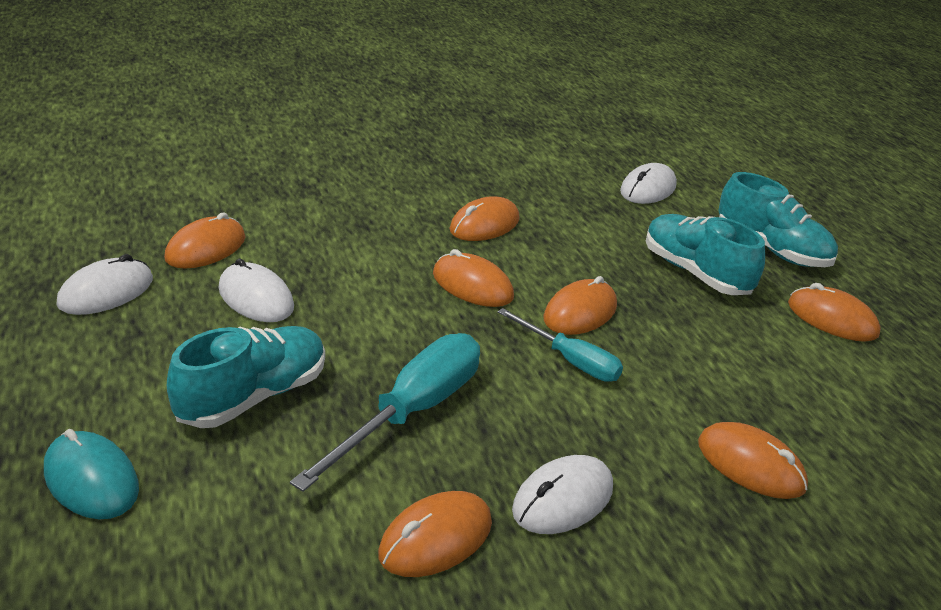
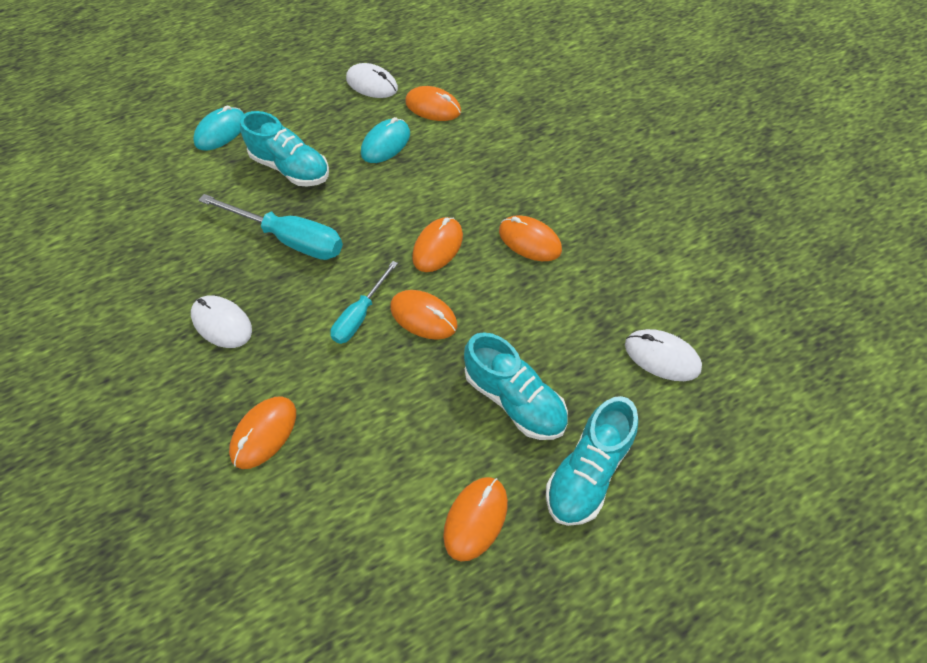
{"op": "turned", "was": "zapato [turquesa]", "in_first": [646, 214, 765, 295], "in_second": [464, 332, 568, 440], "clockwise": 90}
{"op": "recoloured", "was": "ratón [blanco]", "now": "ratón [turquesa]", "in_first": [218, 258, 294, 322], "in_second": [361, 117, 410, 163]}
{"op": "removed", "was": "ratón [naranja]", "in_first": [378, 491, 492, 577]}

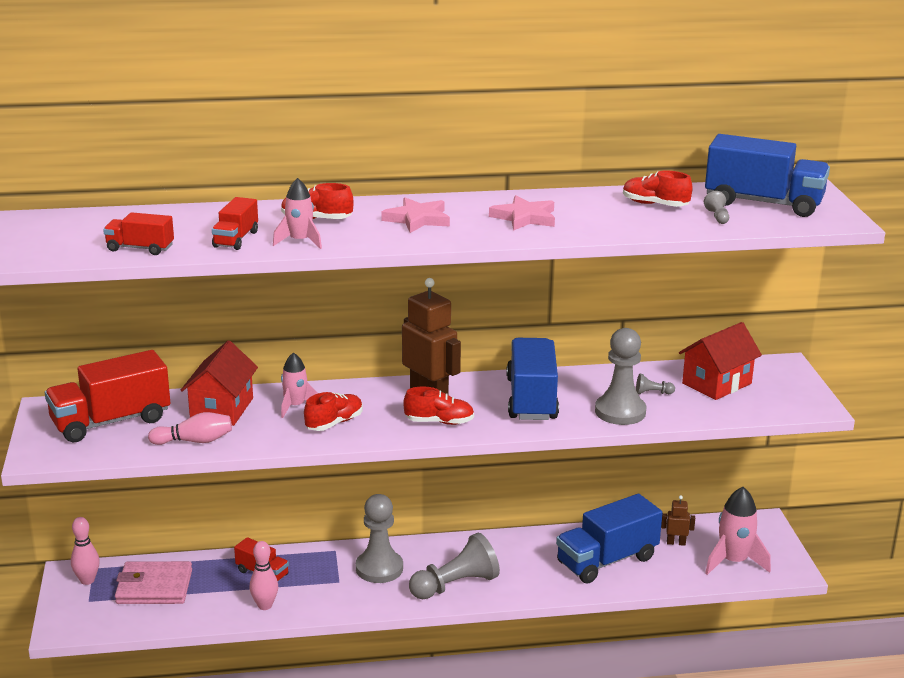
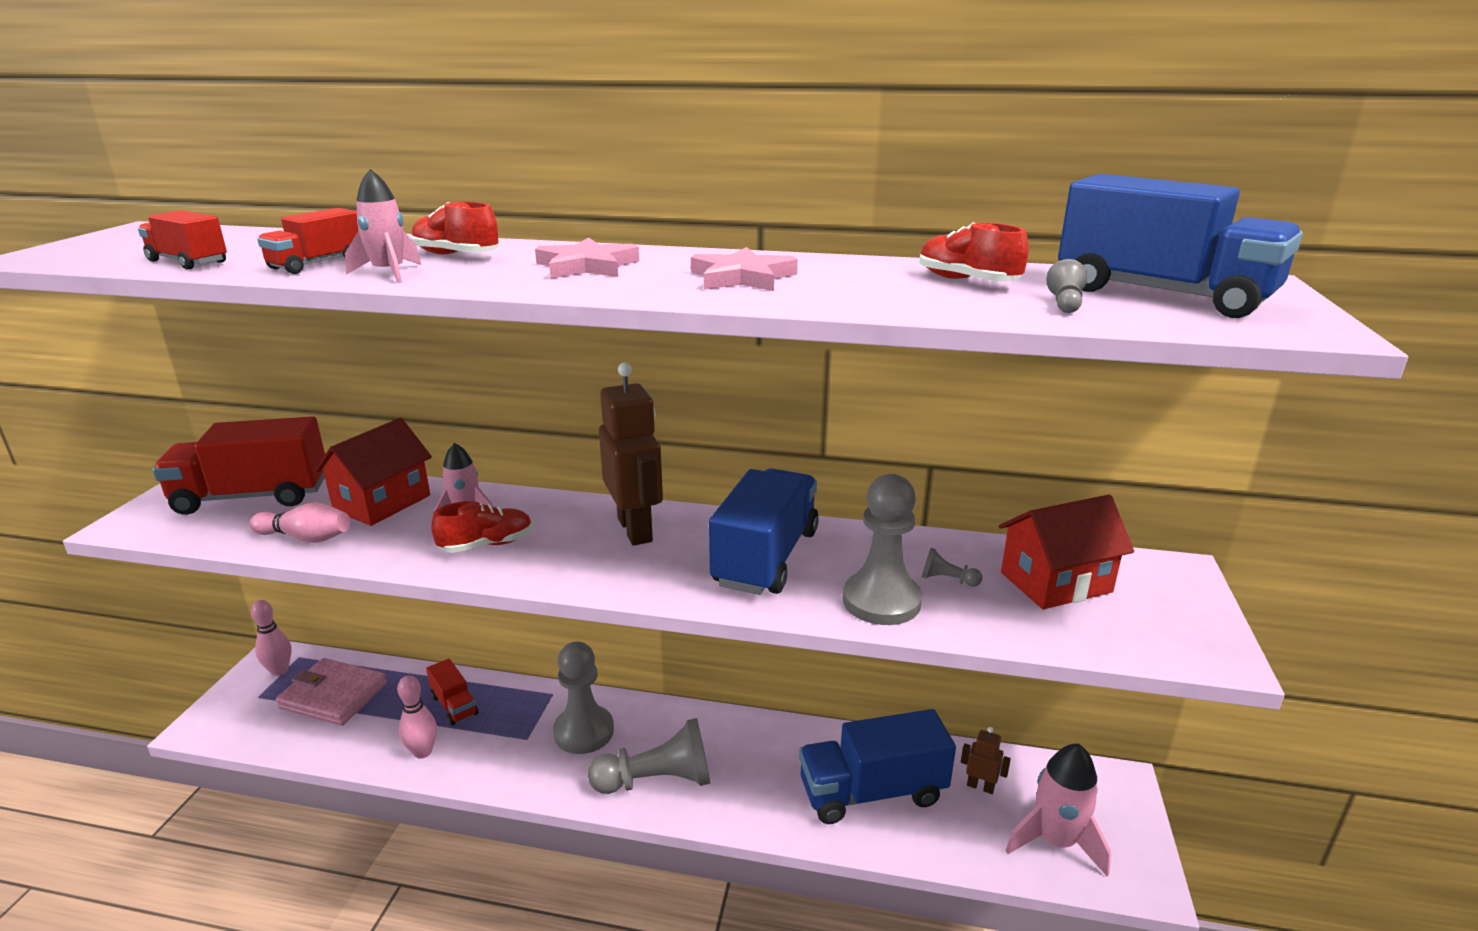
{"op": "removed", "was": "zapato [rojo]", "in_first": [403, 387, 474, 425]}

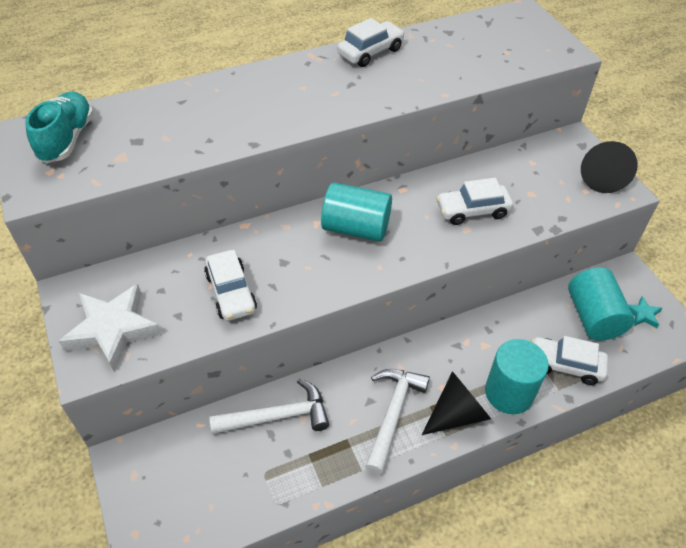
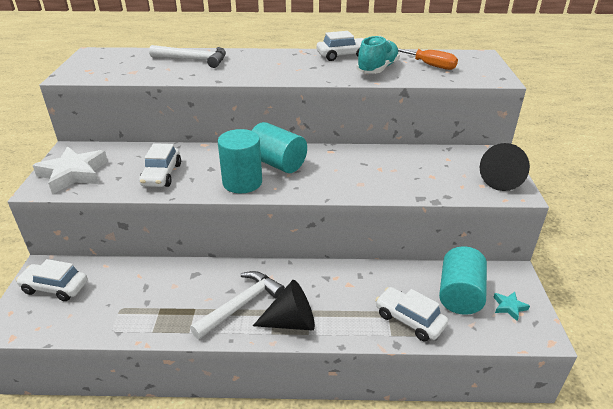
{"op": "moved", "was": "zapato [turquesa]", "in_first": [25, 92, 94, 163], "in_second": [356, 36, 400, 74]}
{"op": "moved", "was": "coche [blanco]", "in_first": [436, 178, 513, 225], "in_second": [16, 259, 88, 301]}
{"op": "moved", "was": "cilindro [turquesa]", "in_first": [485, 339, 549, 414], "in_second": [218, 129, 262, 193]}
{"op": "moved", "was": "martillo [blanco]", "in_first": [209, 379, 329, 434], "in_second": [149, 45, 226, 68]}
{"op": "added", "now": "destornillador [naranja]", "in_second": [398, 48, 458, 70]}

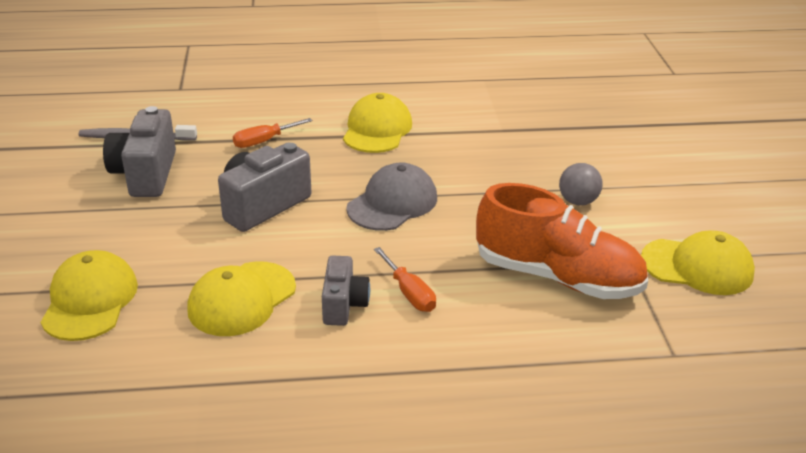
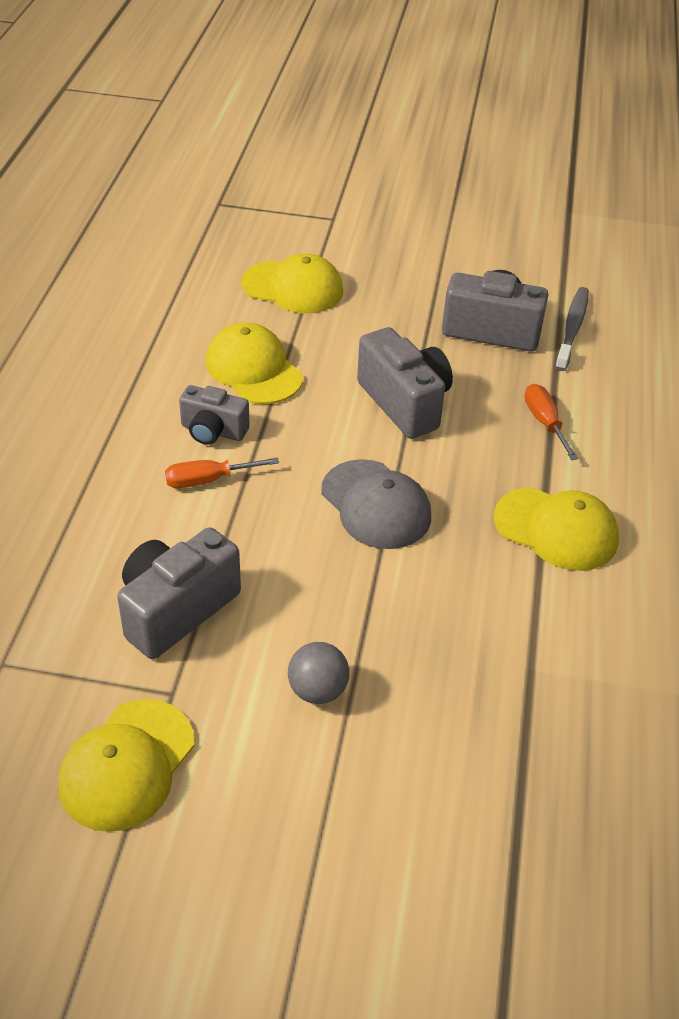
{"op": "replaced", "was": "zapato [naranja]", "now": "cámara [gris]", "in_first": [476, 183, 648, 299], "in_second": [117, 527, 241, 659]}

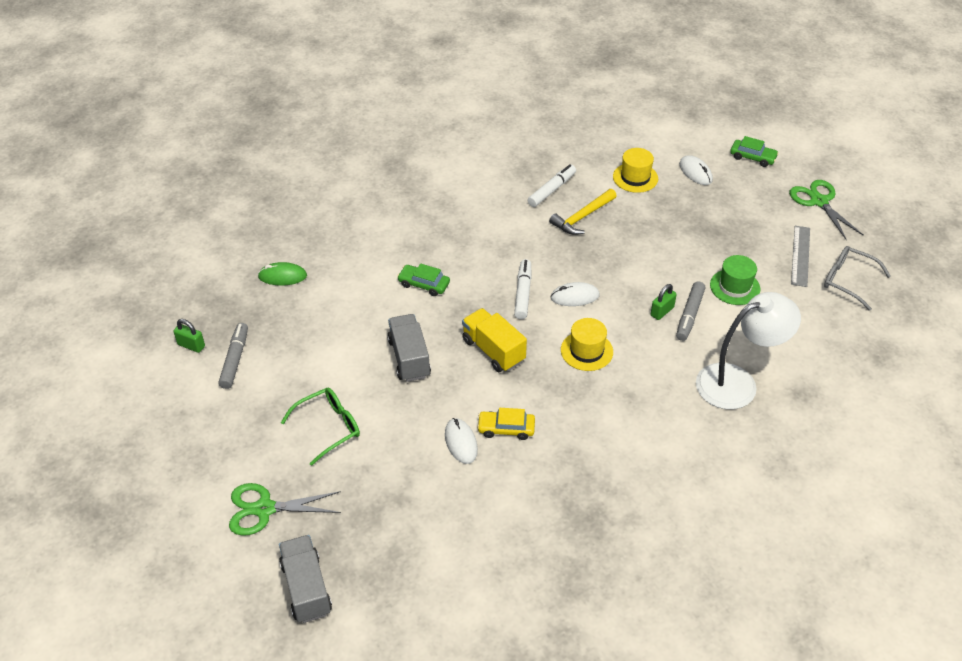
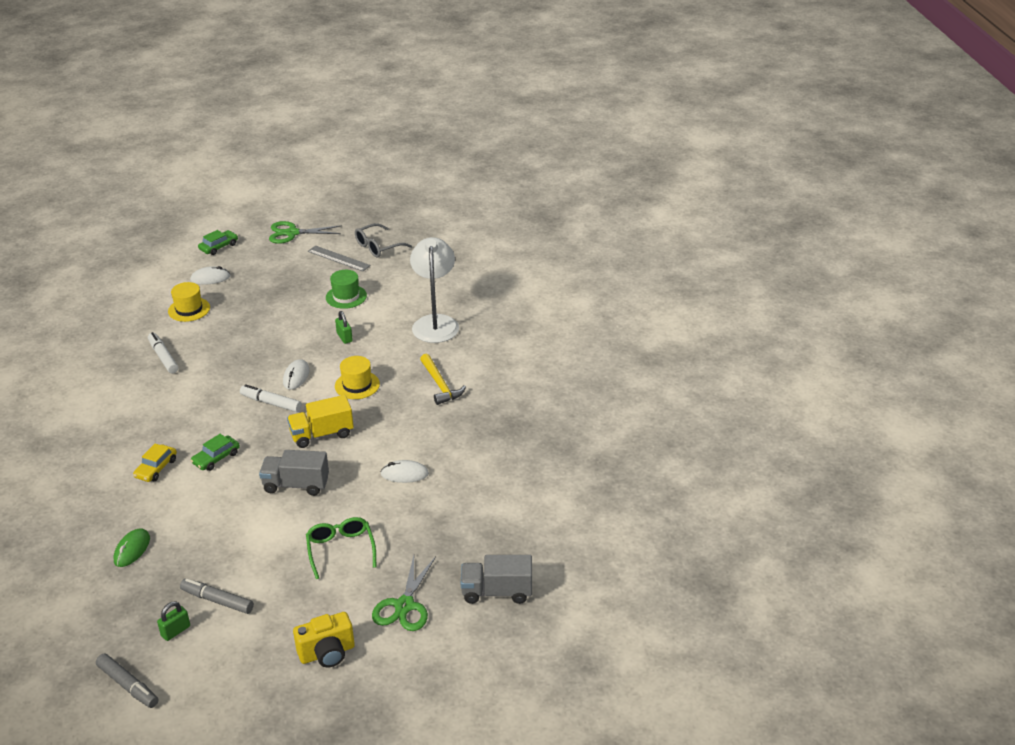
{"op": "moved", "was": "martillo [amarillo]", "in_first": [549, 189, 617, 235], "in_second": [420, 354, 466, 405]}
{"op": "moved", "was": "rotulador [gris]", "in_first": [676, 281, 705, 341], "in_second": [96, 654, 158, 708]}
{"op": "moved", "was": "coche [amarillo]", "in_first": [477, 408, 535, 440], "in_second": [133, 444, 177, 482]}
{"op": "added", "now": "cámara [amarillo]", "in_second": [293, 612, 355, 668]}

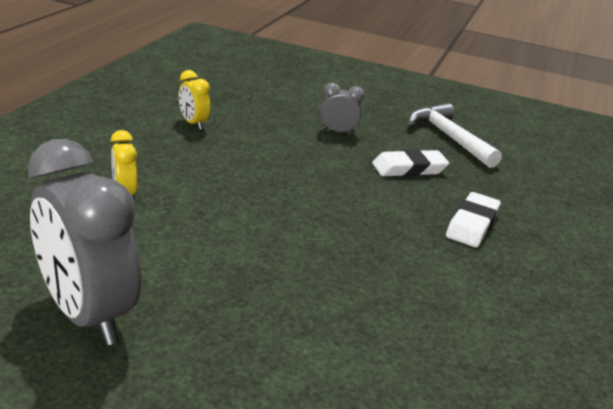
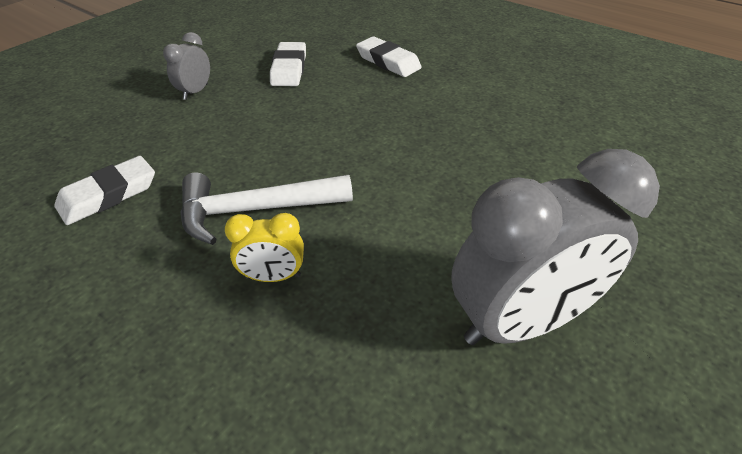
{"op": "replaced", "was": "despertador [amarillo]", "now": "goma de borrar [blanco]", "in_first": [179, 70, 210, 130], "in_second": [54, 156, 155, 225]}
{"op": "moved", "was": "martillo [blanco]", "in_first": [408, 103, 502, 168], "in_second": [180, 172, 353, 245]}

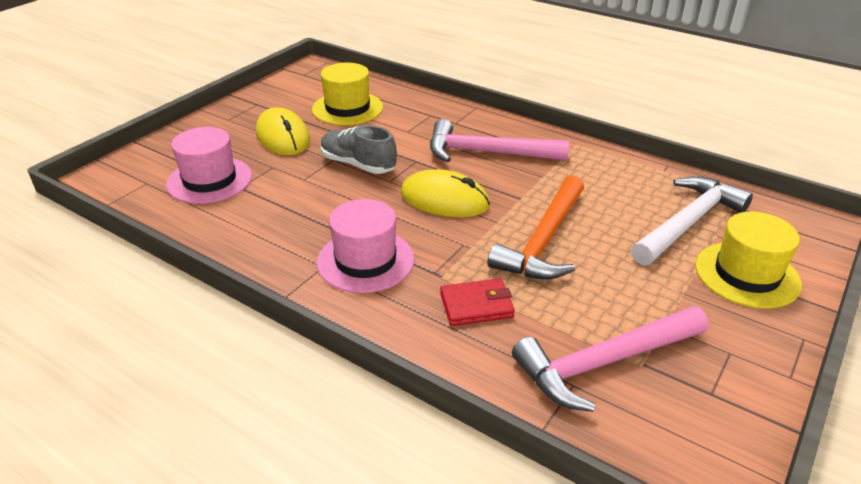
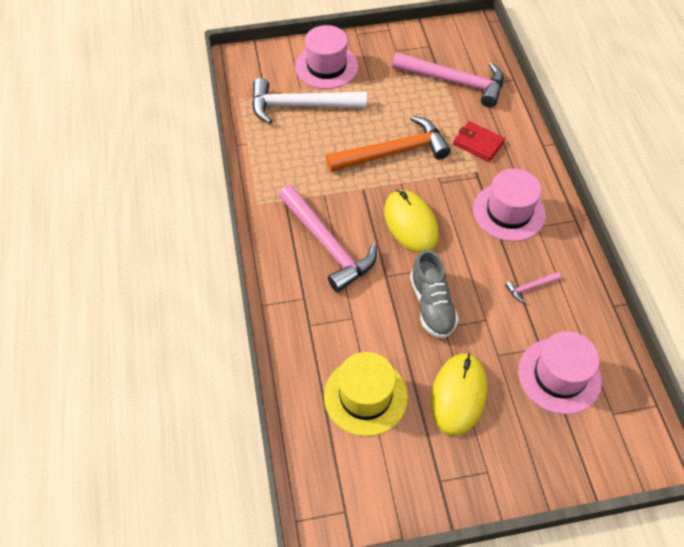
{"op": "recoloured", "was": "sombrero [amarillo]", "now": "sombrero [rosa]", "in_first": [695, 211, 802, 309], "in_second": [295, 25, 358, 89]}
{"op": "added", "now": "martillo [rosa]", "in_second": [505, 272, 561, 303]}

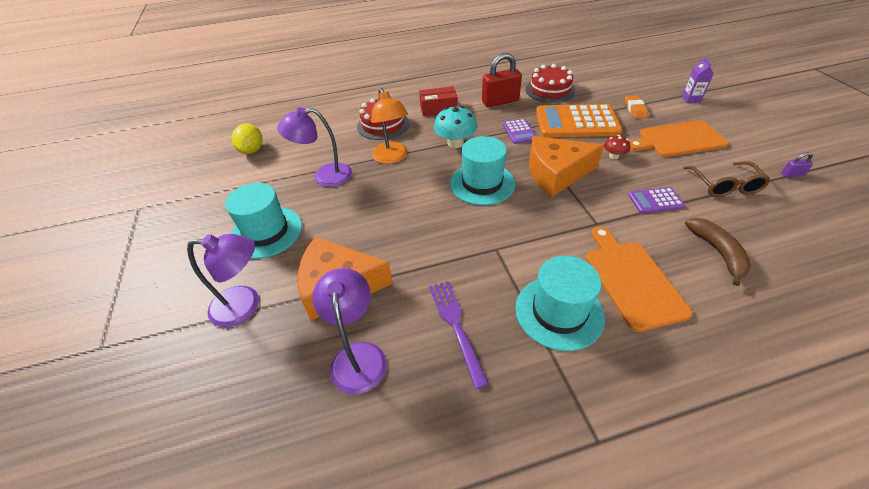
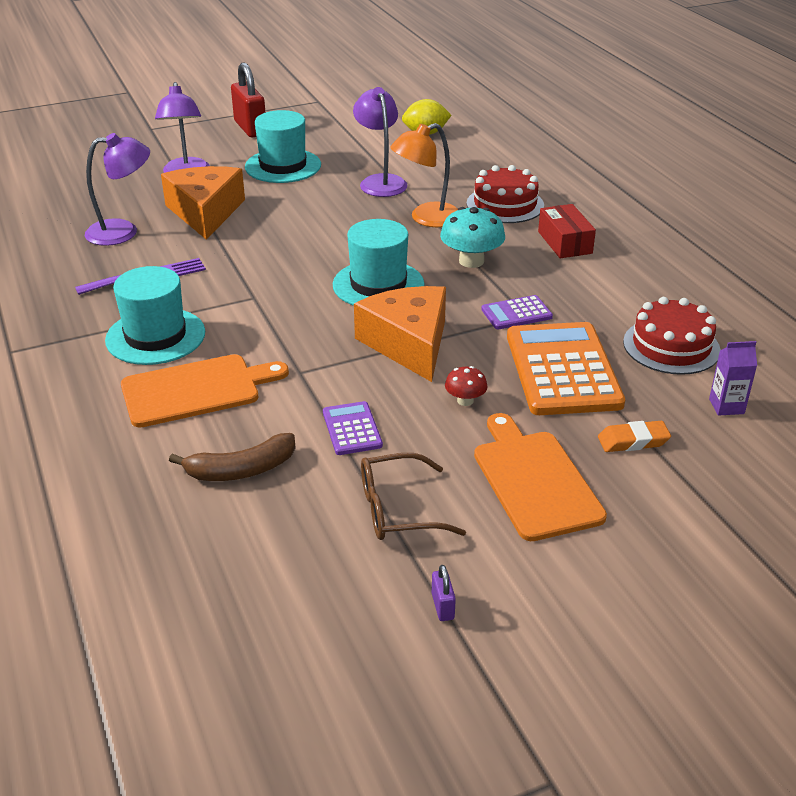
{"op": "moved", "was": "candado [rojo]", "in_first": [482, 53, 522, 107], "in_second": [231, 62, 265, 137]}
{"op": "moved", "was": "cartón de leche [morado]", "in_first": [682, 58, 714, 103], "in_second": [709, 341, 757, 416]}

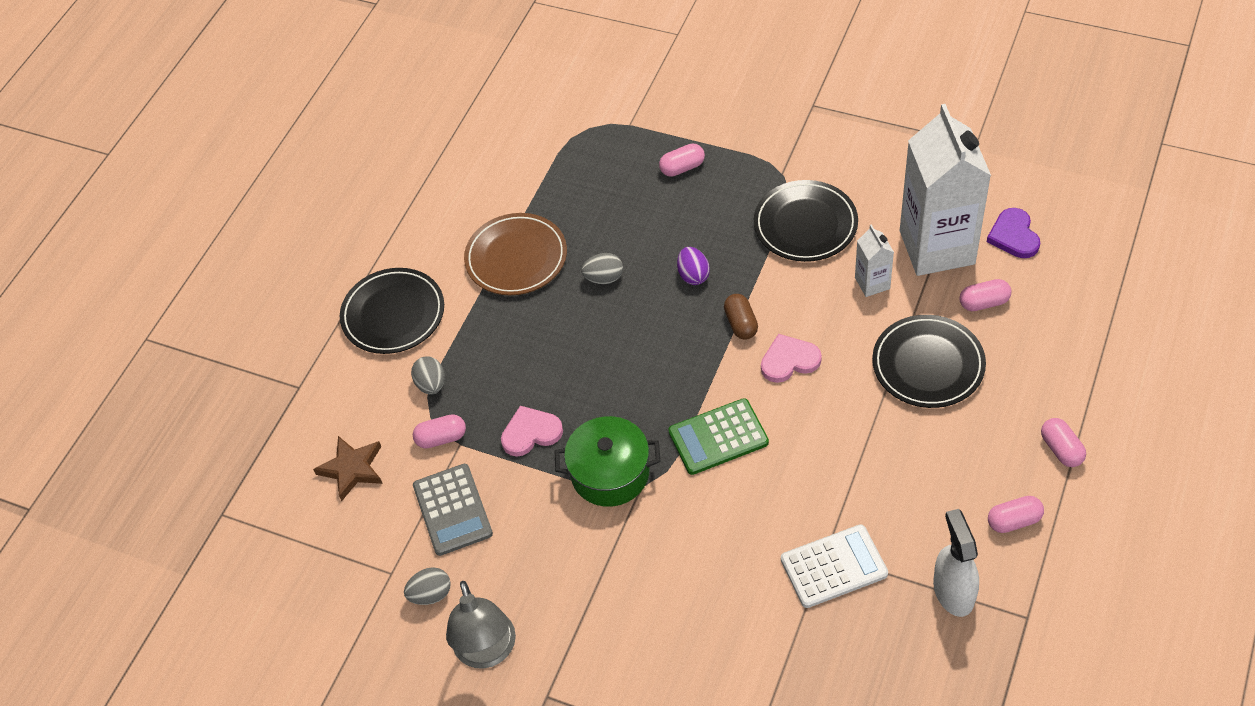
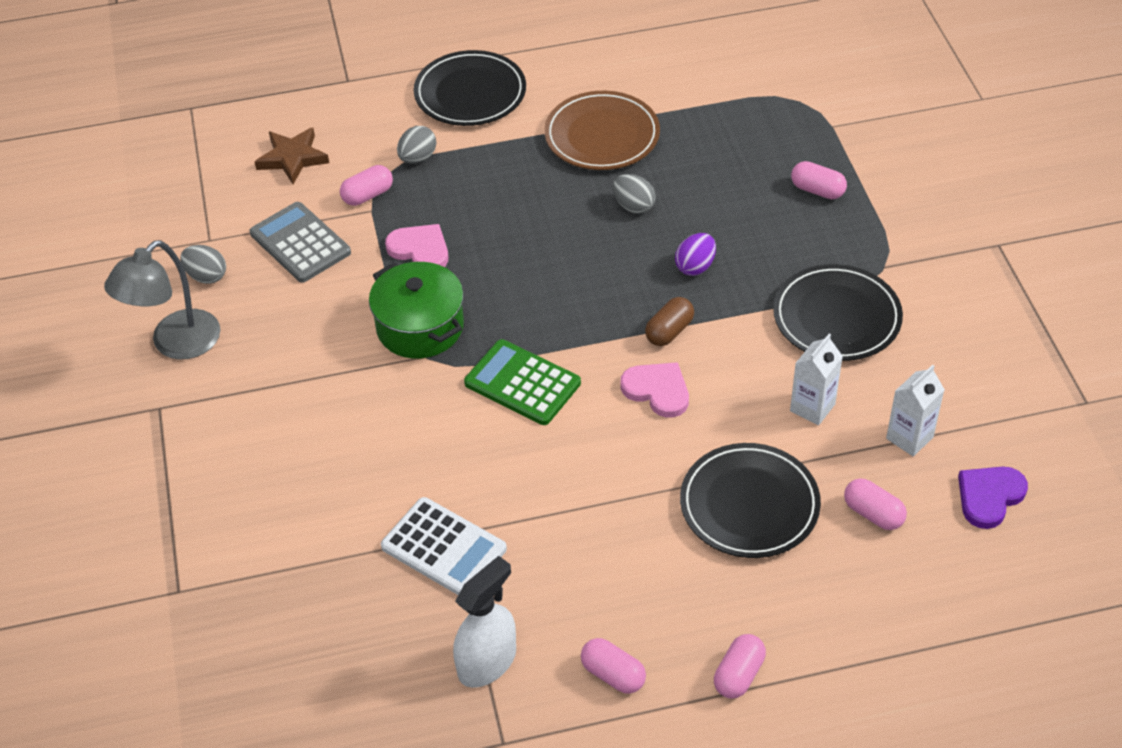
{"op": "resized", "was": "cartón de leche [blanco]", "in_first": [900, 104, 991, 276], "in_second": [886, 365, 945, 457], "ratio": 0.44}
{"op": "turned", "was": "cápsula [rosa]", "in_first": [413, 414, 466, 449], "in_second": [340, 165, 393, 206], "clockwise": -75}
{"op": "turned", "was": "calculadora [gris]", "in_first": [413, 464, 493, 556], "in_second": [250, 202, 351, 283], "clockwise": 105}

